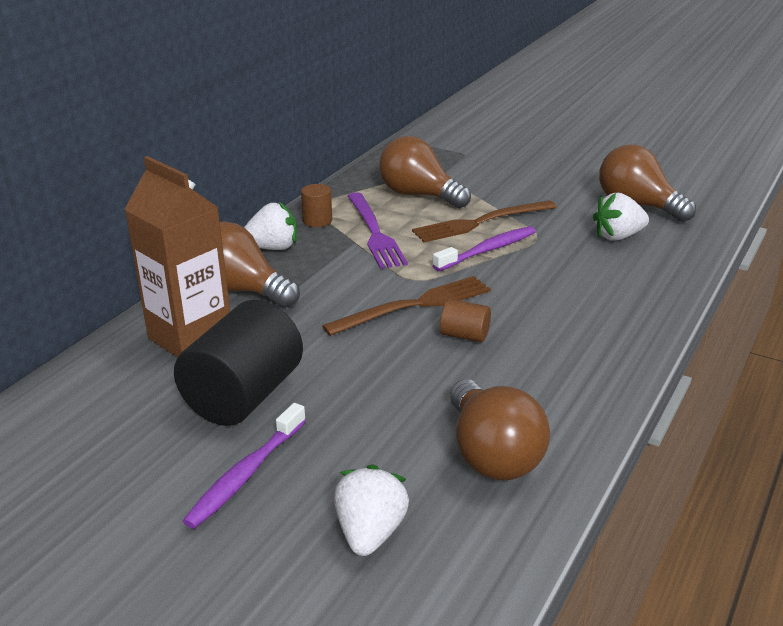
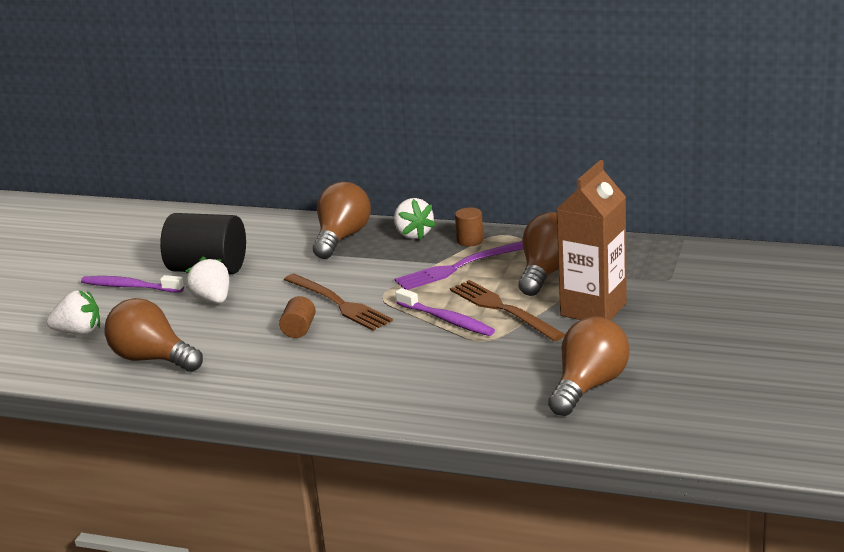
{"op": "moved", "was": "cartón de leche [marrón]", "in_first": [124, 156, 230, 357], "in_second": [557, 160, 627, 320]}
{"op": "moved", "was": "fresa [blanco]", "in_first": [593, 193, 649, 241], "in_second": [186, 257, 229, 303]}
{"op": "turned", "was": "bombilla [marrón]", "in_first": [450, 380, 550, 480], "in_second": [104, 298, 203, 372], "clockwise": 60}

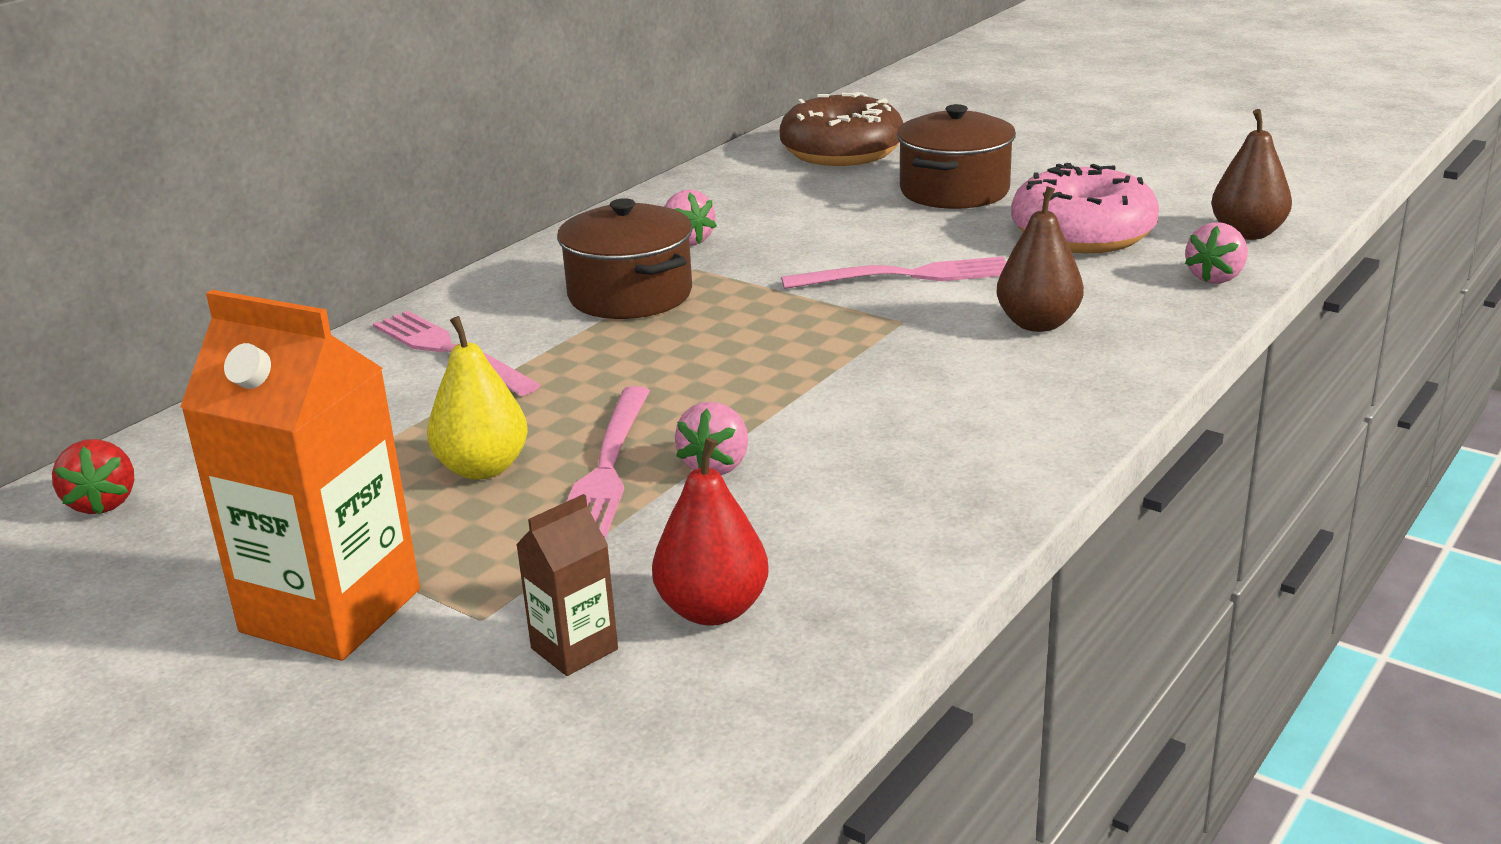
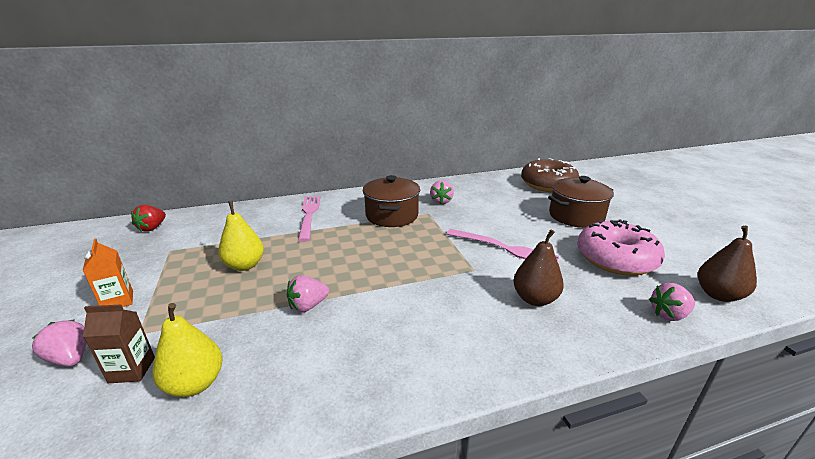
{"op": "resized", "was": "cartón de leche [naranja]", "in_first": [180, 290, 420, 661], "in_second": [83, 238, 133, 307], "ratio": 0.47}
{"op": "removed", "was": "tenedor [rosa]", "in_first": [567, 386, 650, 539]}
{"op": "recoloured", "was": "pera [rojo]", "now": "pera [amarillo]", "in_first": [652, 438, 769, 626], "in_second": [152, 303, 223, 397]}
{"op": "added", "now": "fresa [rosa]", "in_second": [32, 319, 87, 366]}

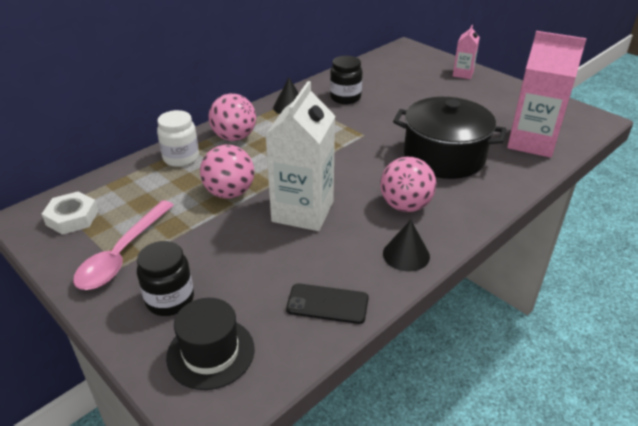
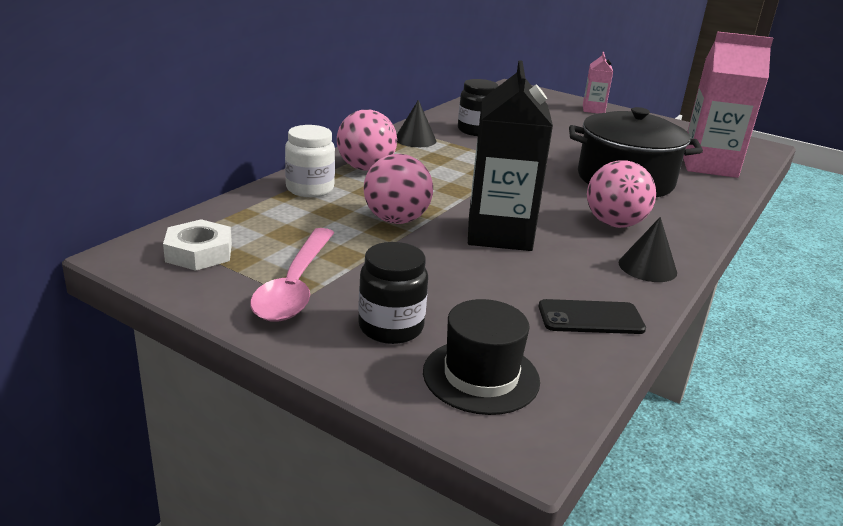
{"op": "recoloured", "was": "cartón de leche [blanco]", "now": "cartón de leche [negro]", "in_first": [265, 81, 335, 231], "in_second": [468, 60, 553, 251]}

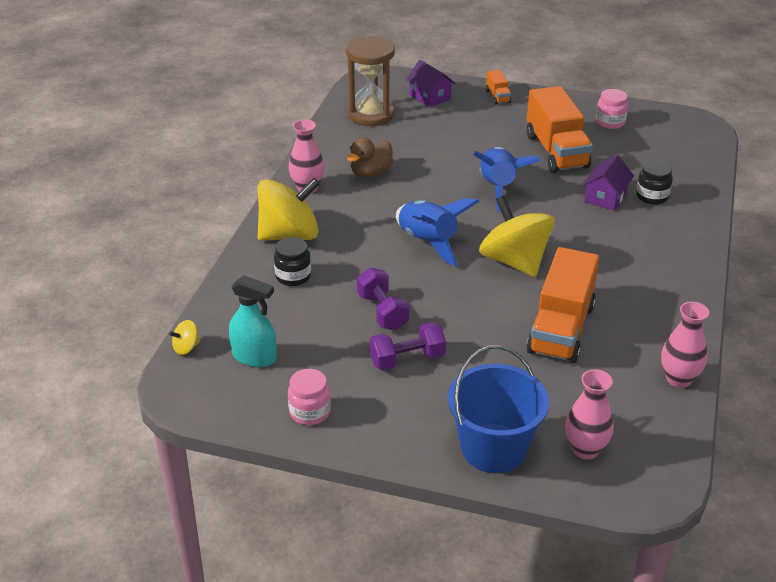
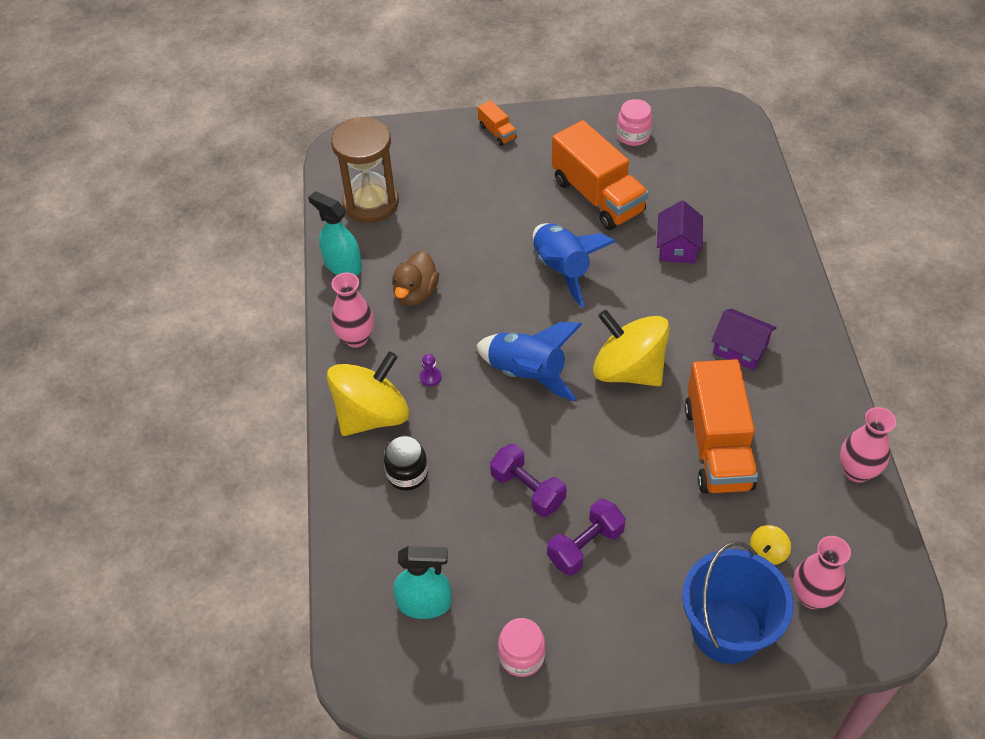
{"op": "moved", "was": "casa [morado]", "in_first": [406, 60, 456, 107], "in_second": [711, 309, 777, 370]}
{"op": "removed", "was": "tarro [negro]", "in_first": [636, 160, 673, 205]}
{"op": "moved", "was": "peonza [amarillo]", "in_first": [169, 320, 200, 355], "in_second": [750, 525, 791, 565]}
{"op": "added", "now": "pulverizador [turquesa]", "in_second": [308, 191, 362, 276]}
{"op": "added", "now": "peón [morado]", "in_second": [420, 354, 442, 386]}

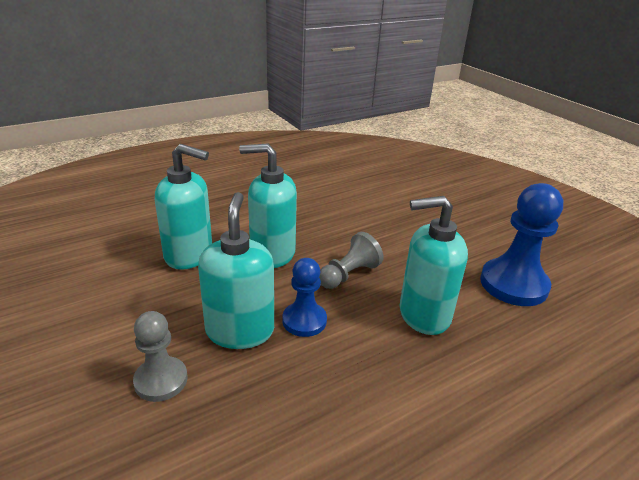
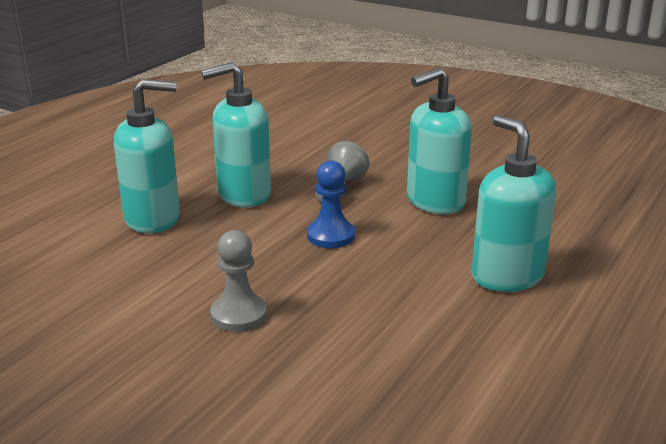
{"op": "removed", "was": "peón [azul]", "in_first": [480, 183, 563, 306]}
{"op": "moved", "was": "dispensador de jabón [turquesa]", "in_first": [198, 192, 274, 349], "in_second": [472, 115, 556, 292]}

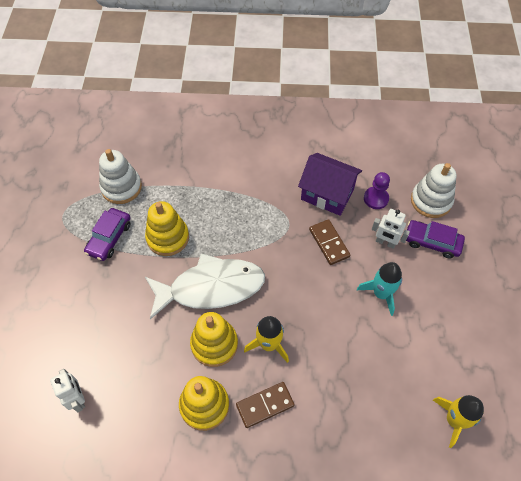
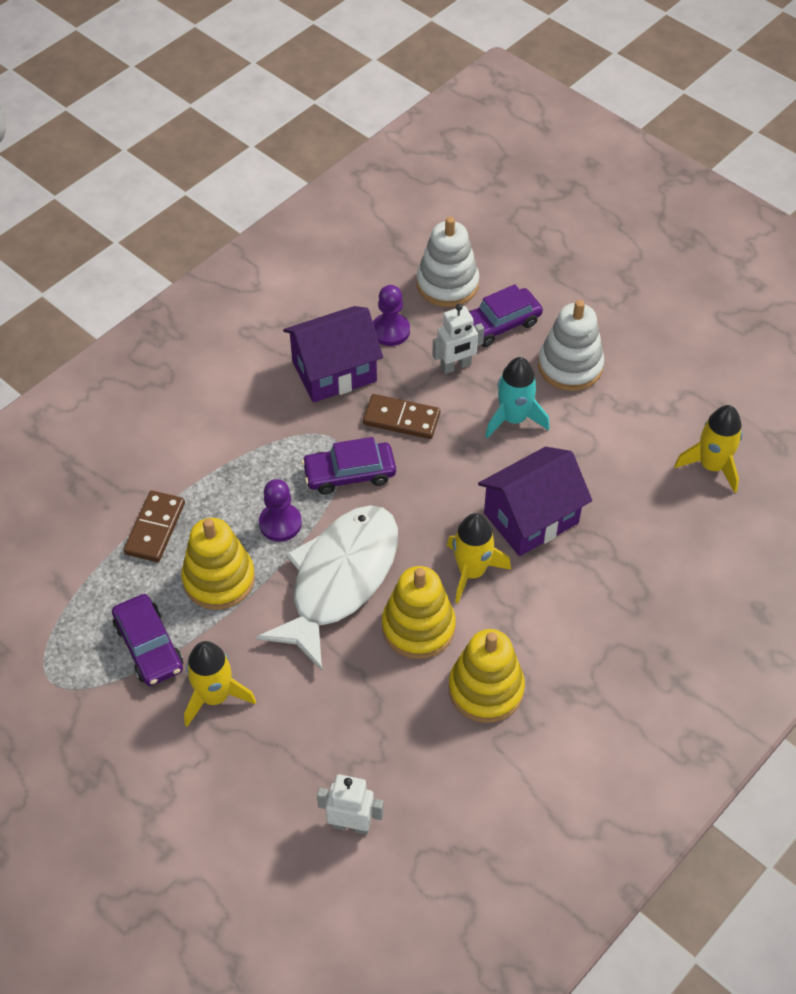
{"op": "moved", "was": "juguete apilable [blanco]", "in_first": [99, 149, 142, 204], "in_second": [538, 300, 604, 391]}
{"op": "moved", "was": "ficha de dominó [marrón]", "in_first": [236, 382, 295, 428], "in_second": [124, 491, 185, 562]}
{"op": "added", "now": "coche [morado]", "in_second": [302, 437, 396, 495]}
{"op": "added", "now": "casa [morado]", "in_second": [478, 447, 592, 556]}
{"op": "added", "now": "peón [morado]", "in_second": [259, 479, 302, 542]}
{"op": "added", "now": "cohete [amarillo]", "in_second": [184, 641, 256, 727]}

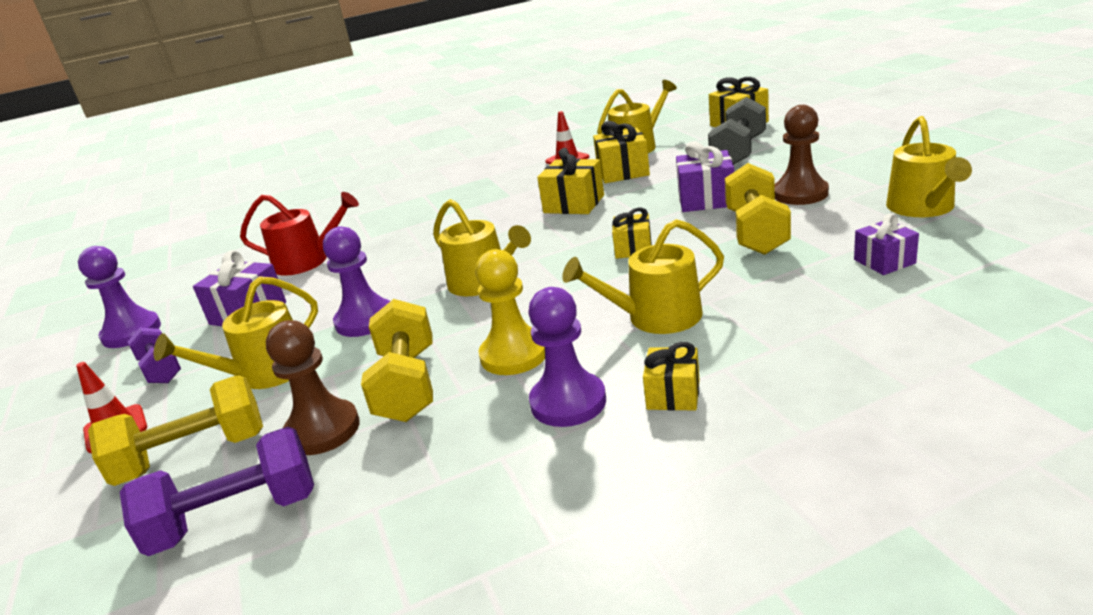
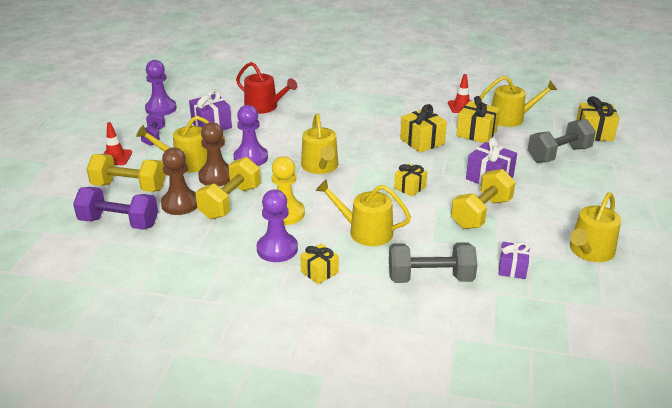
{"op": "moved", "was": "peón [marrón]", "in_first": [775, 105, 829, 205], "in_second": [198, 122, 230, 186]}
{"op": "added", "now": "mancuerna [gris]", "in_second": [389, 242, 478, 283]}

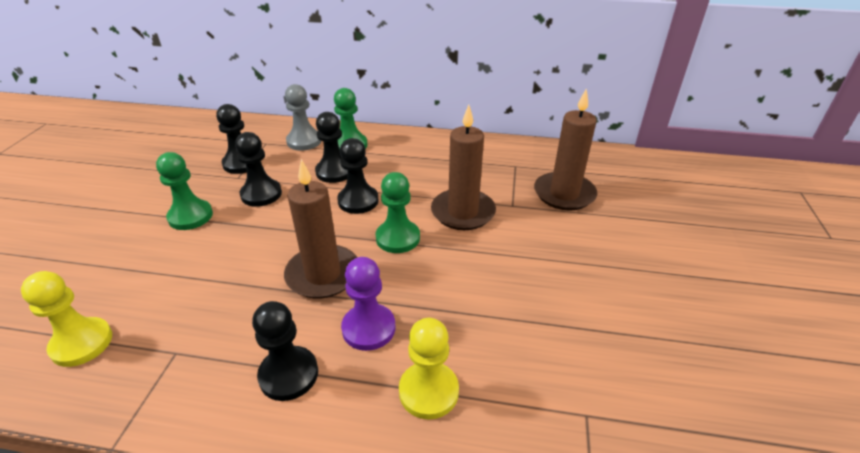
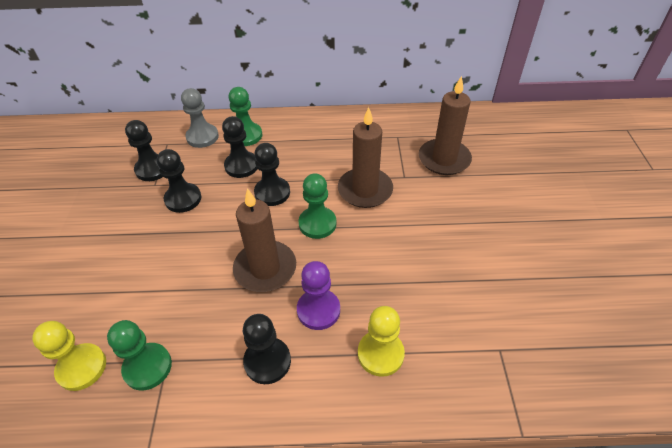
{"op": "moved", "was": "peón [verde]", "in_first": [156, 152, 213, 230], "in_second": [107, 320, 172, 391]}

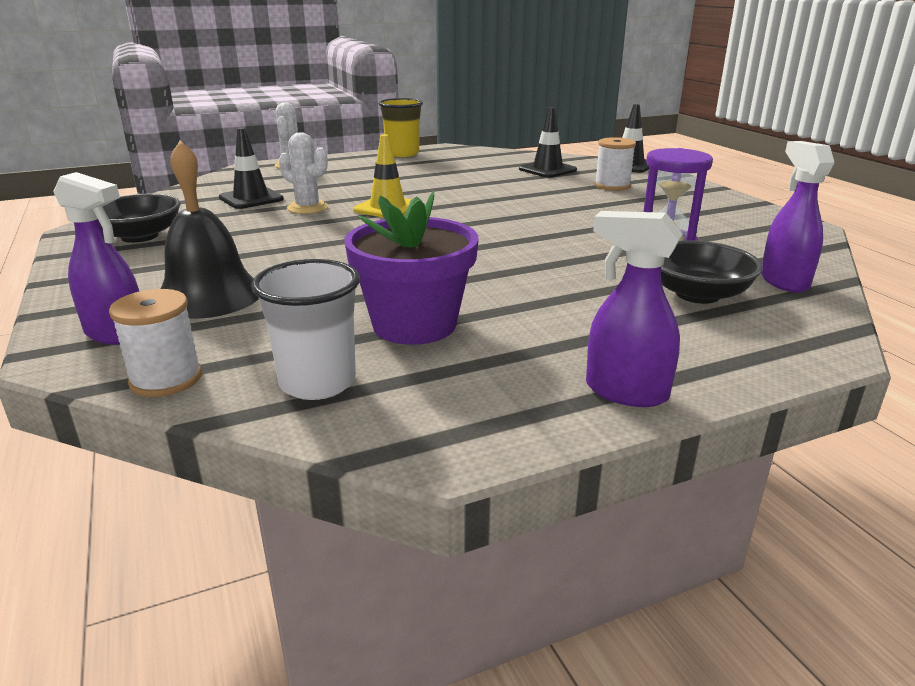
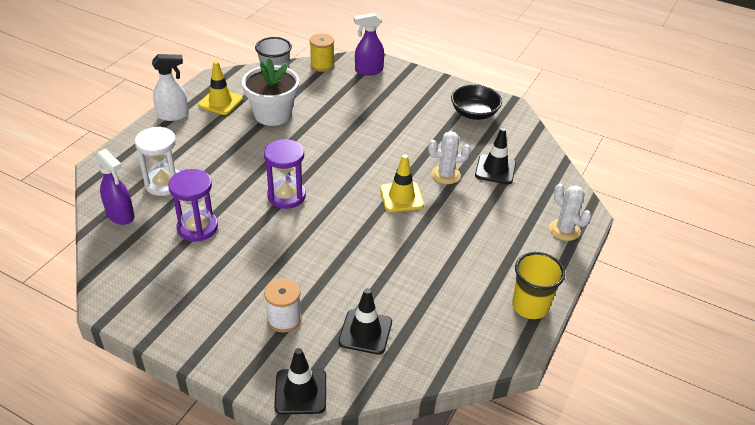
{"op": "removed", "was": "campana [negro]", "in_first": [160, 141, 259, 319]}
{"op": "recoloured", "was": "maceta [morado]", "now": "maceta [blanco]", "in_first": [344, 191, 479, 345], "in_second": [242, 59, 299, 126]}
{"op": "recoloured", "was": "pulverizador [morado]", "now": "pulverizador [blanco]", "in_first": [586, 211, 683, 407], "in_second": [152, 54, 189, 121]}
{"op": "replaced", "was": "cuenco [negro]", "now": "reloj de arena [blanco]", "in_first": [661, 240, 763, 304], "in_second": [135, 126, 180, 196]}
{"op": "recoloured", "was": "carrete [blanco]", "now": "carrete [amarillo]", "in_first": [109, 289, 202, 397], "in_second": [310, 34, 334, 72]}
{"op": "added", "now": "cono de tráfico [amarillo]", "in_second": [198, 61, 243, 115]}
{"op": "added", "now": "reloj de arena [morado]", "in_second": [264, 139, 306, 209]}

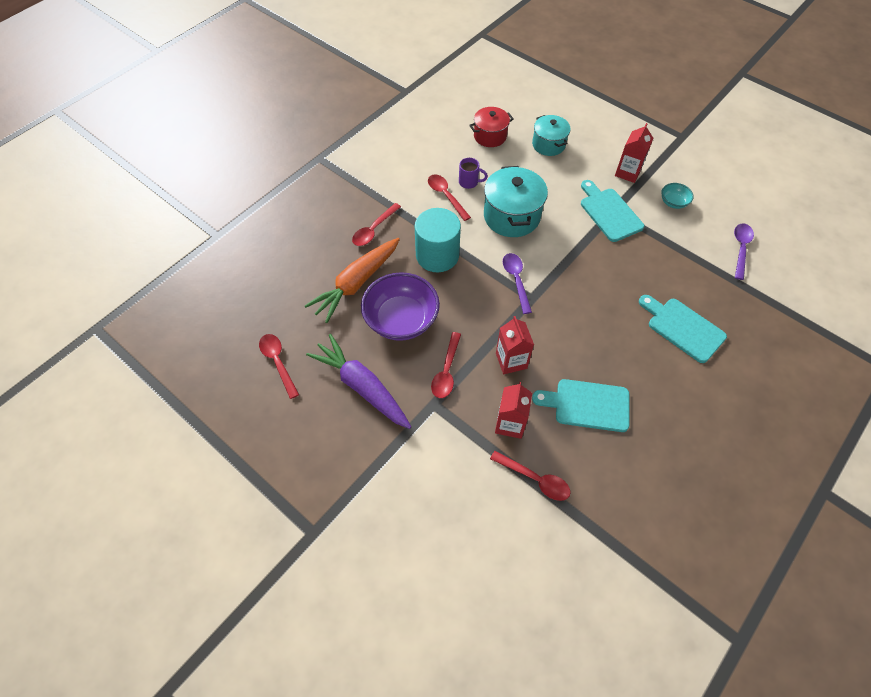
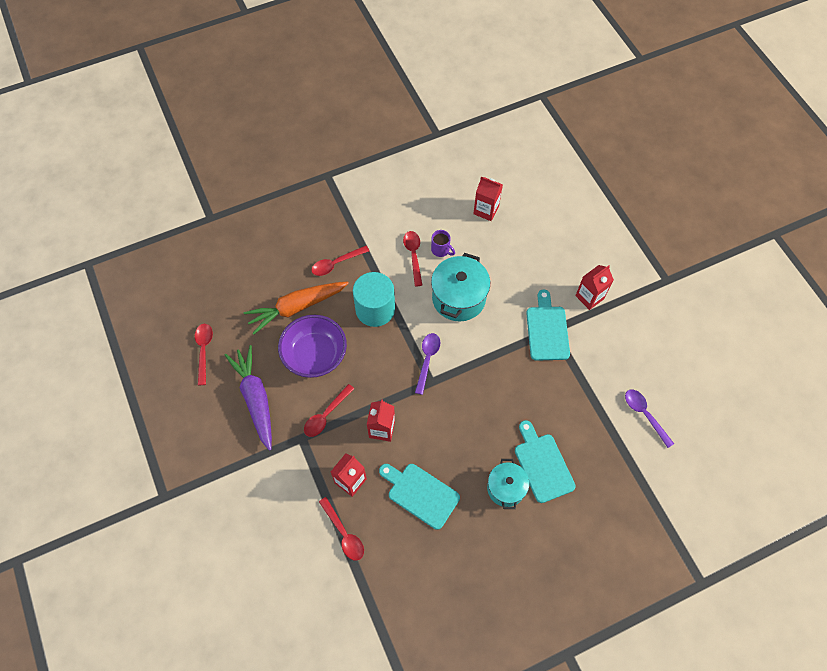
{"op": "replaced", "was": "olla [rojo]", "now": "cartón de leche [rojo]", "in_first": [469, 107, 514, 147], "in_second": [473, 176, 503, 221]}
{"op": "moved", "was": "olla [turquesa]", "in_first": [532, 115, 571, 156], "in_second": [487, 459, 529, 509]}
{"op": "removed", "was": "cuenco [turquesa]", "in_first": [661, 183, 694, 209]}
{"op": "turned", "was": "cuchara [morado]", "in_first": [734, 223, 754, 280], "in_second": [625, 390, 674, 448], "clockwise": -75}

